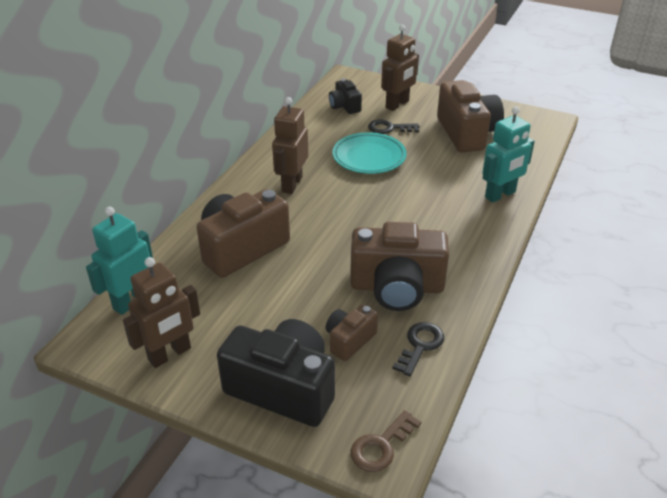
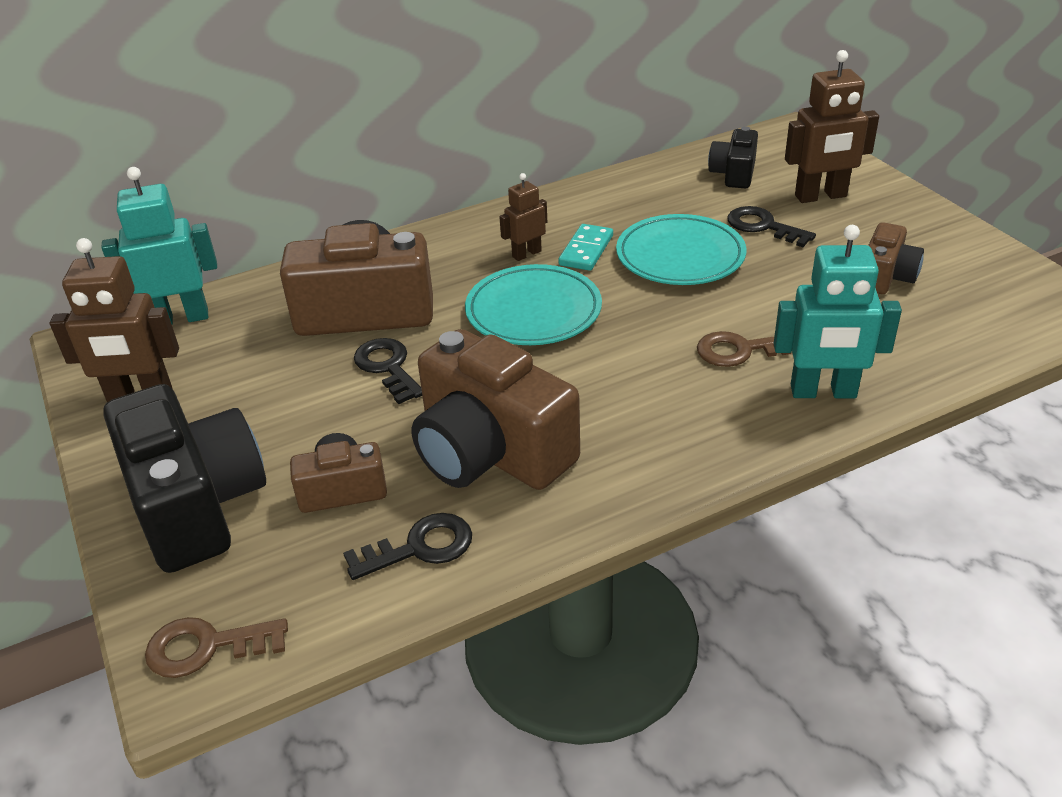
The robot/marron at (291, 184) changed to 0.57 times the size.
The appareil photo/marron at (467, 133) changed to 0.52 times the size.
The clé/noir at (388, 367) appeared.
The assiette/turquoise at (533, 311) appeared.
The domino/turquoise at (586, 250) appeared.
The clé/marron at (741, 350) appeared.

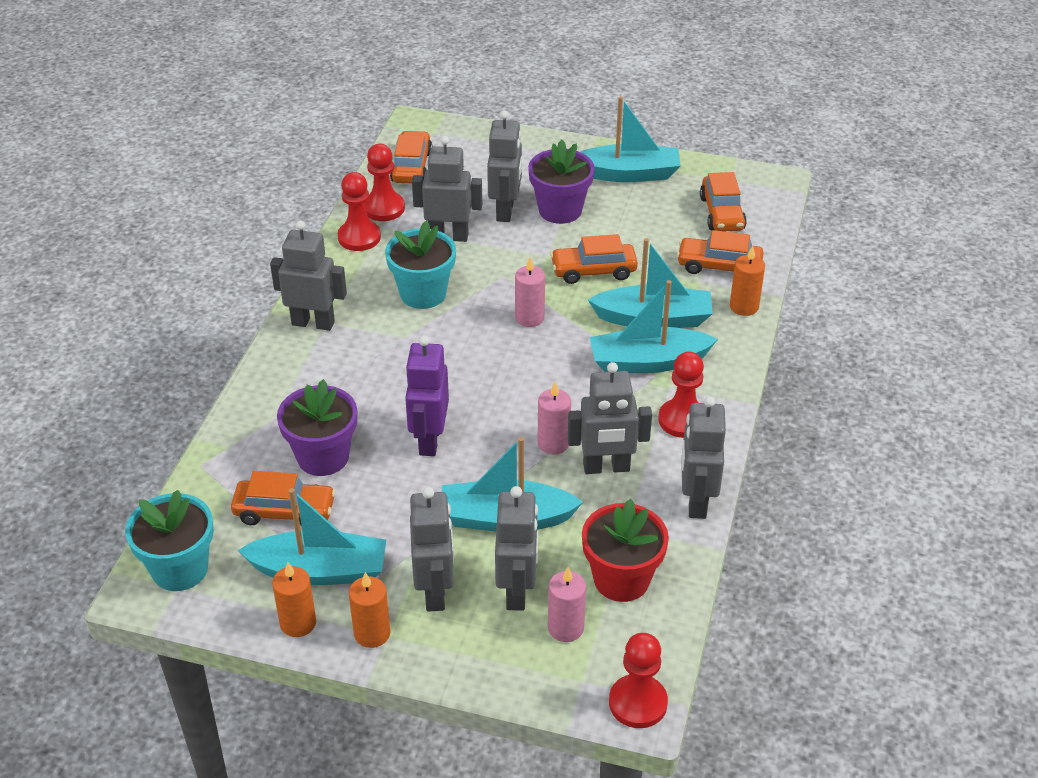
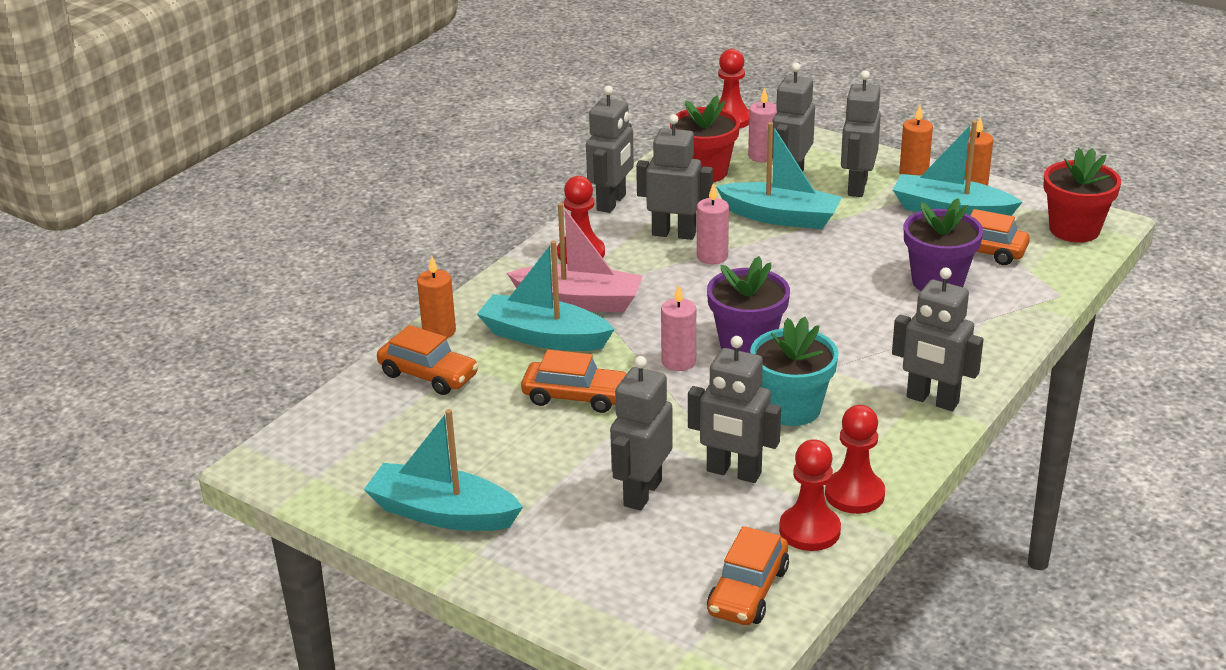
The pot de fleurs/turquoise at (180, 569) became the pot de fleurs/rouge at (1074, 230).
The robot/violet at (429, 440) disappeared.
The pot de fleurs/violet moved from (560, 210) to (747, 344).
The bateau/turquoise at (648, 362) became the bateau/rose at (579, 301).
The voiture/orange at (722, 213) disappeared.

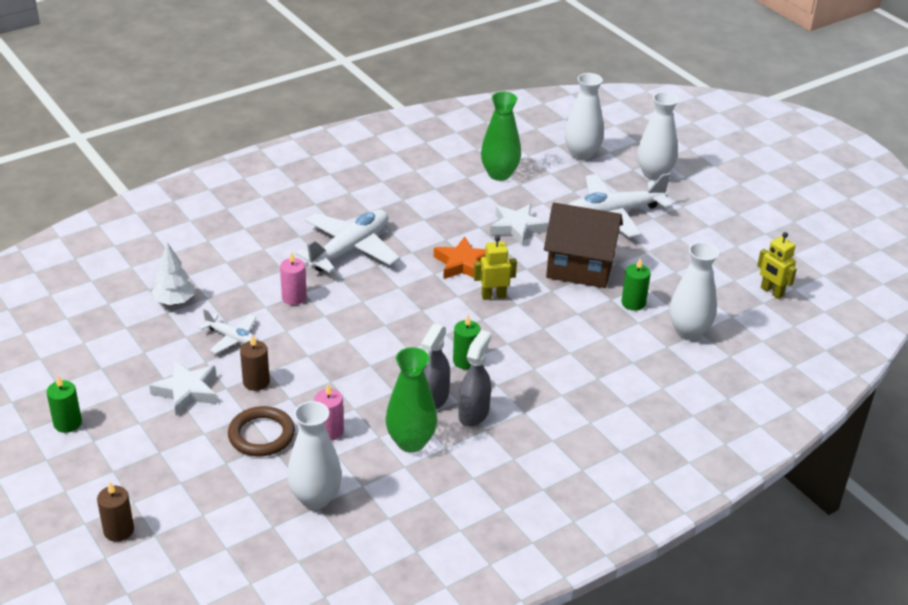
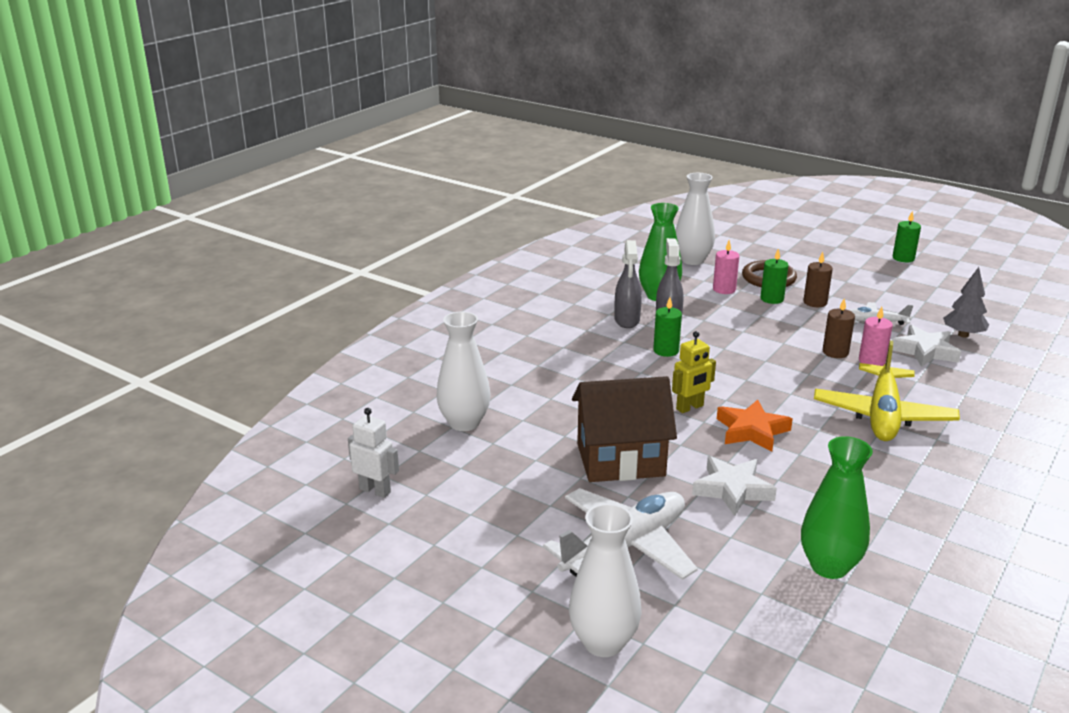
The bougie/marron moved from (118, 530) to (835, 352).
The étoile/blanc moved from (187, 391) to (924, 351).
The arbre/blanc at (174, 301) became the arbre/gris at (963, 335).
The avion/blanc at (350, 249) became the avion/jaune at (883, 415).
The vase/blanc at (582, 154) disappeared.
The bougie/vert moved from (633, 303) to (772, 299).
The robot/jaune at (771, 292) became the robot/blanc at (375, 490).

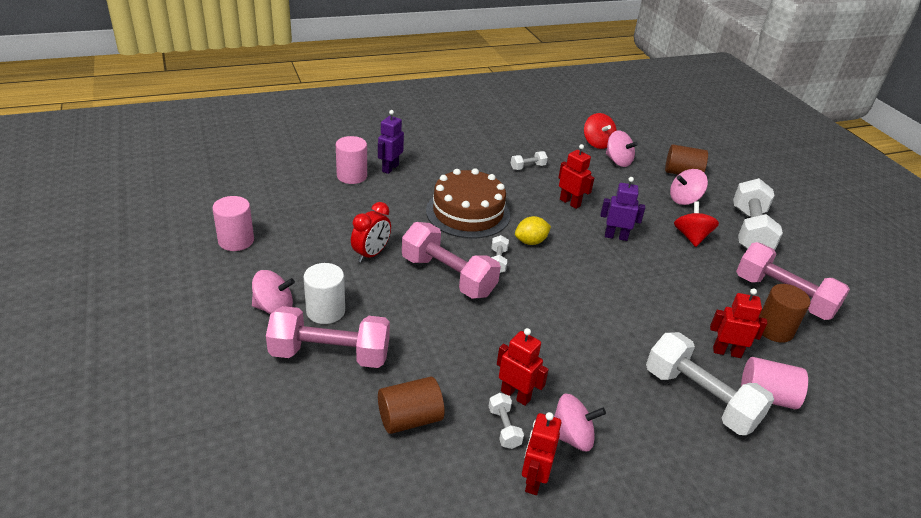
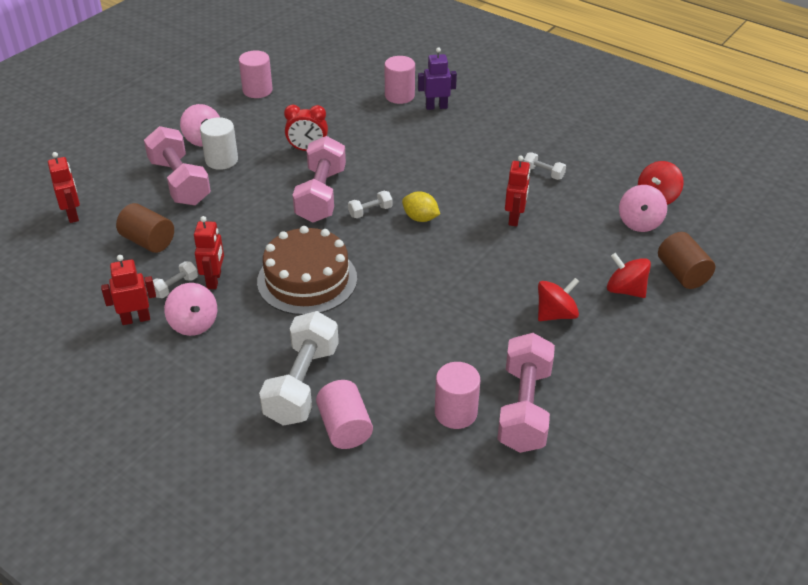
The gâteau/marron moved from (468, 213) to (307, 280).
The robot/violet at (616, 236) disappeared.
The toupie/rose at (684, 200) became the toupie/rouge at (625, 290).
The robot/rouge moved from (726, 352) to (73, 215).
The haltère/blanc at (750, 231) disappeared.
The cylindre/marron at (774, 330) became the cylindre/rose at (455, 412).

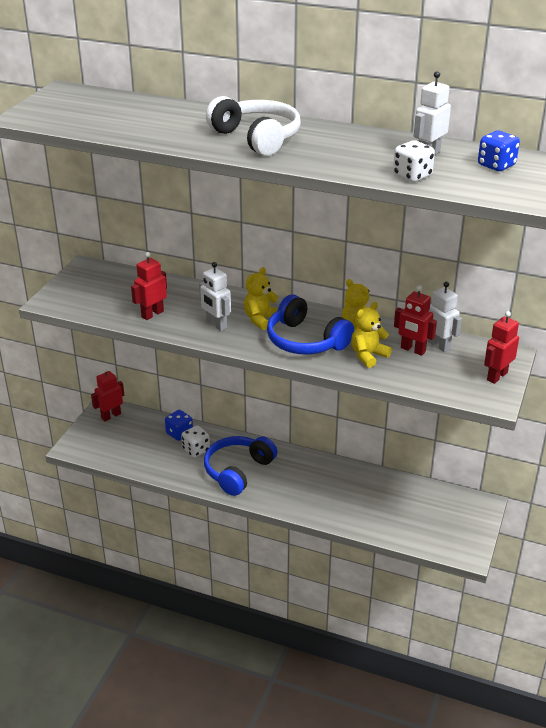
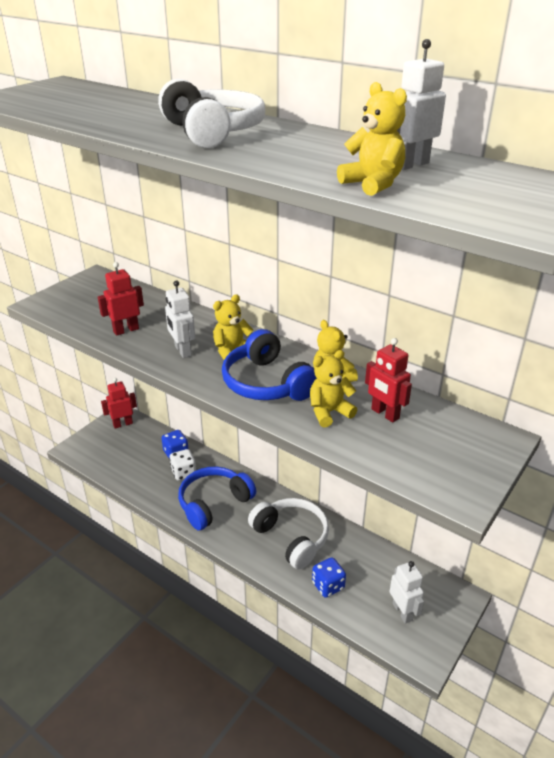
The dé/blanc at (412, 176) was replaced by the ours en peluche/jaune at (373, 184).
The robot/blanc moved from (439, 345) to (402, 612).
The dé/bleu moved from (496, 165) to (328, 586).
The robot/rouge at (496, 376) disappeared.
The casque audio/blanc at (291, 537) appeared.

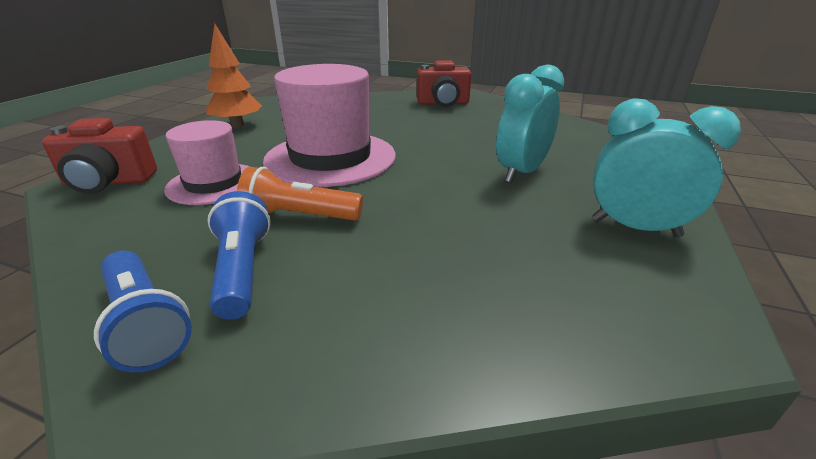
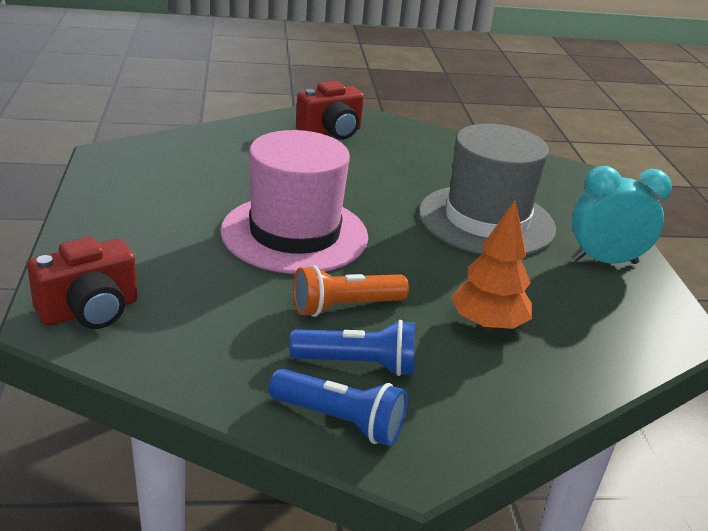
The chapeau/rose at (214, 183) disappeared.
The arbre/orange moved from (237, 125) to (487, 325).
The lampe de poche/bleu at (242, 270) turned 135 degrees clockwise.
The réveil/turquoise at (521, 172) was replaced by the chapeau/gris at (486, 220).

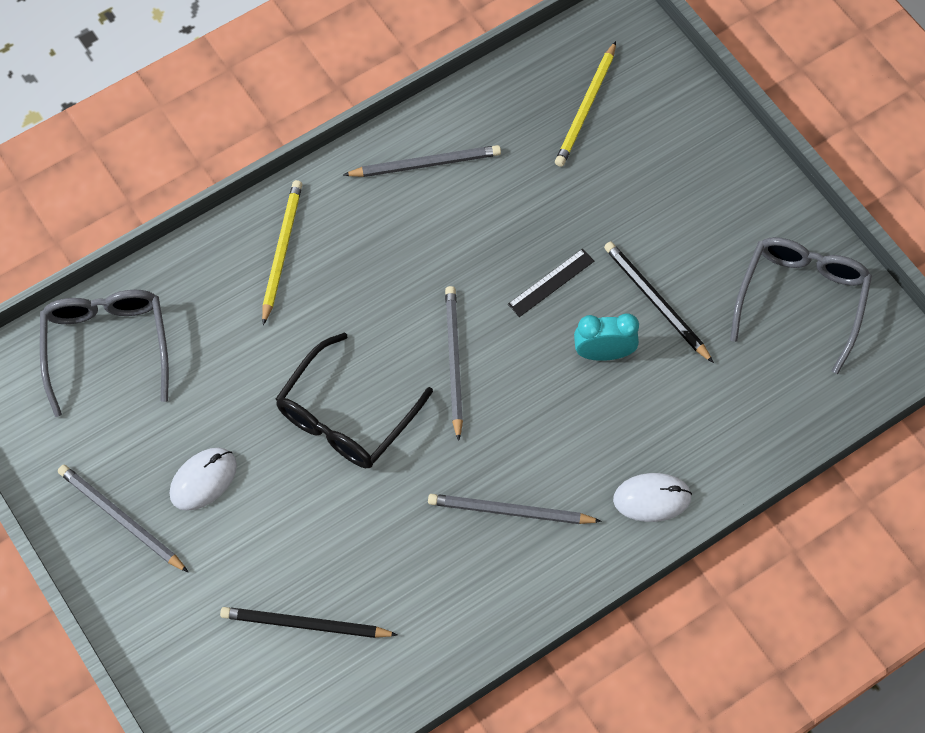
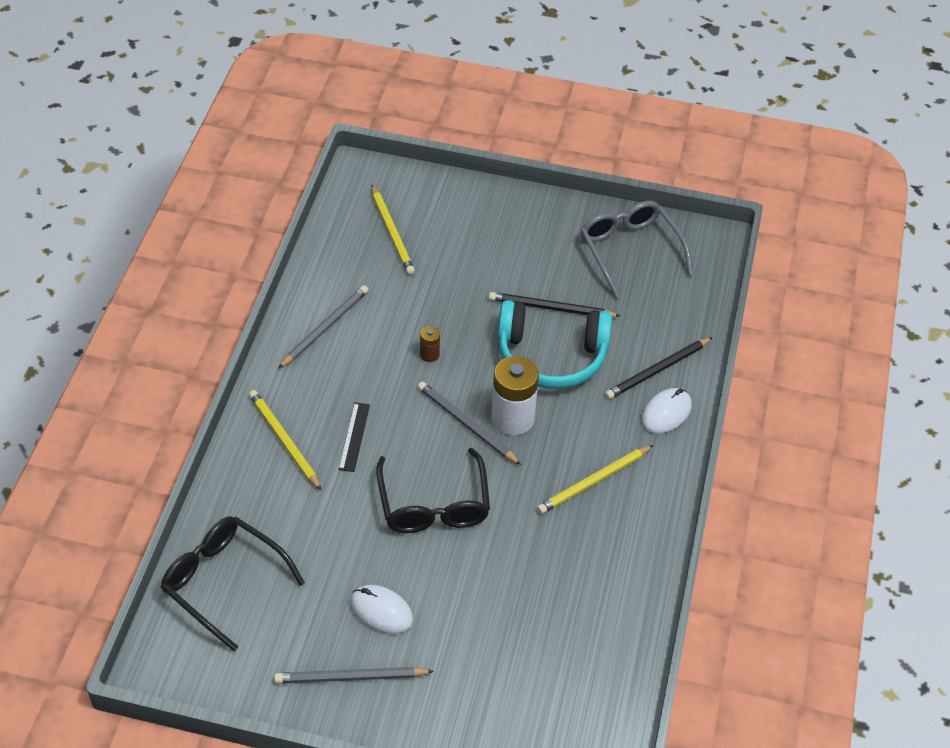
The lunettes/gris at (107, 346) became the lunettes/noir at (223, 582).
The souris/blanc at (203, 480) turned 60 degrees counterclockwise.
The crayon/noir moved from (305, 624) to (657, 370).
The crayon/gris at (510, 511) became the crayon/jaune at (594, 481).
The règle/noir moved from (551, 282) to (354, 437).
The réveil/turquoise at (603, 353) was replaced by the casque audio/turquoise at (551, 356).
The pile/marron at (429, 354) appeared.
The pile/blanc at (512, 418) appeared.

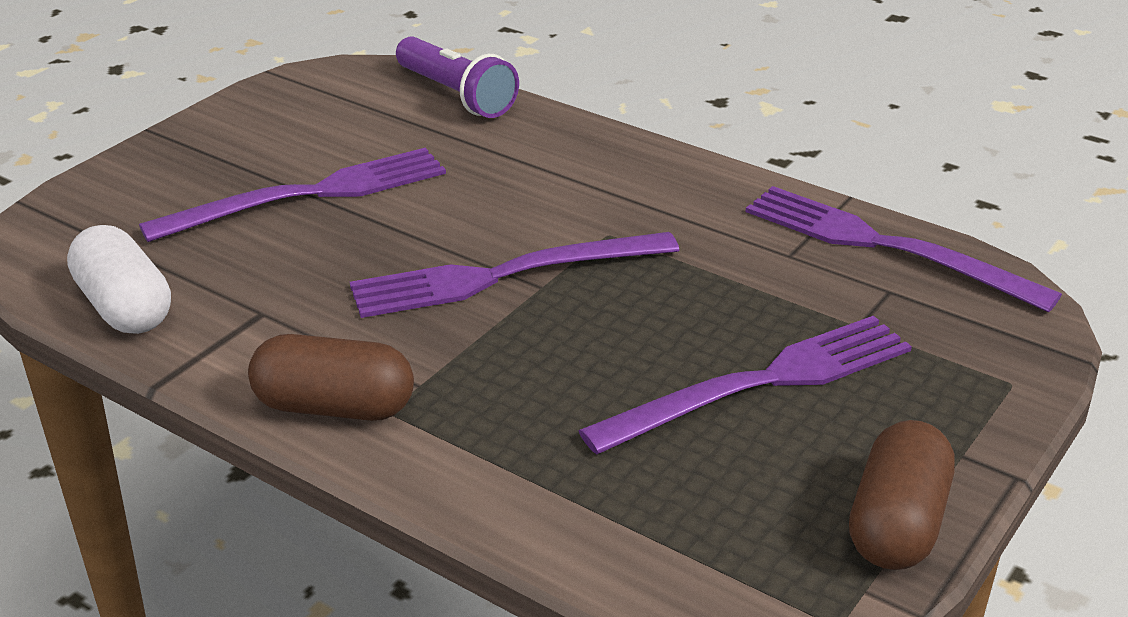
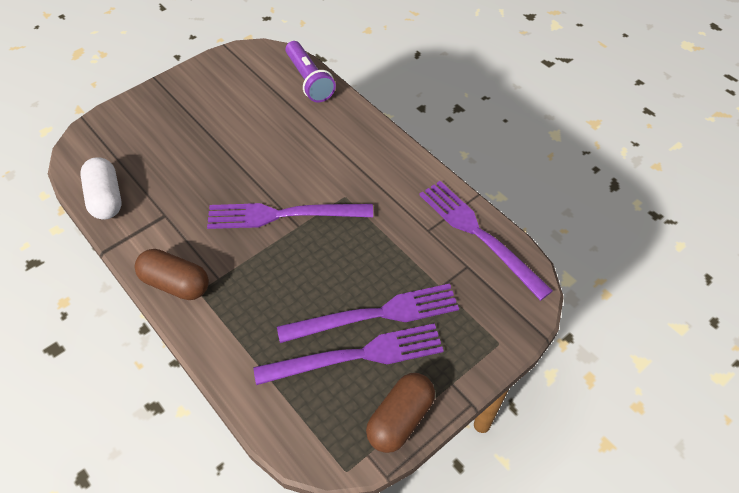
The fourchette/violet moved from (308, 195) to (356, 356).

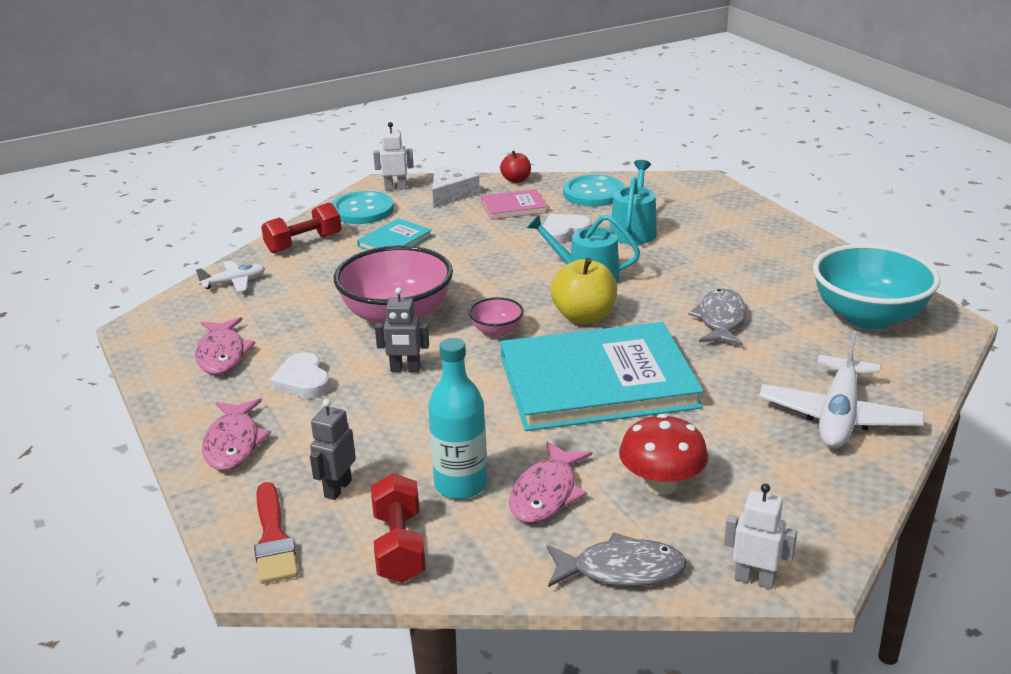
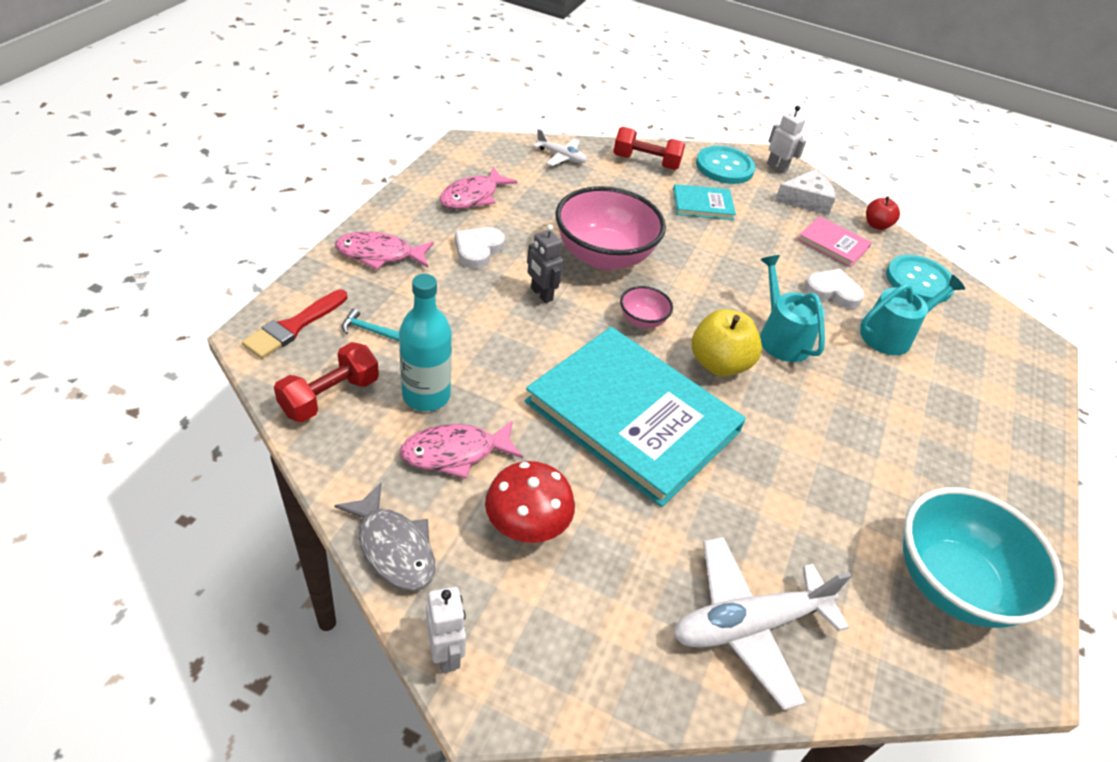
The poisson/rose at (233, 444) turned 45 degrees clockwise.
The robot/gris at (337, 488) was replaced by the marteau/turquoise at (370, 330).
The poisson/gris at (720, 320) disappeared.

